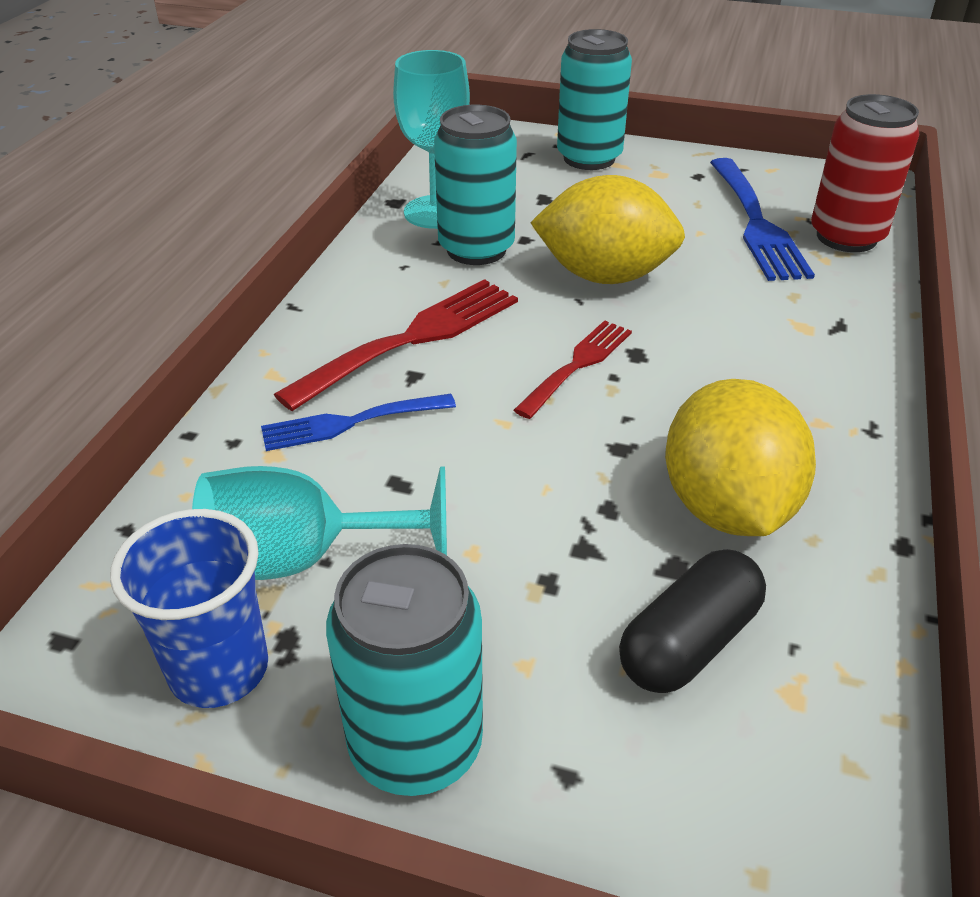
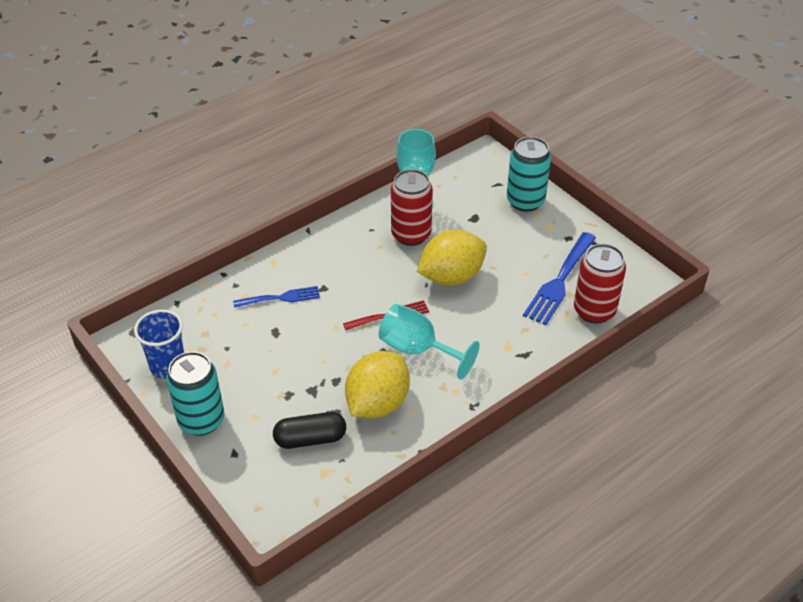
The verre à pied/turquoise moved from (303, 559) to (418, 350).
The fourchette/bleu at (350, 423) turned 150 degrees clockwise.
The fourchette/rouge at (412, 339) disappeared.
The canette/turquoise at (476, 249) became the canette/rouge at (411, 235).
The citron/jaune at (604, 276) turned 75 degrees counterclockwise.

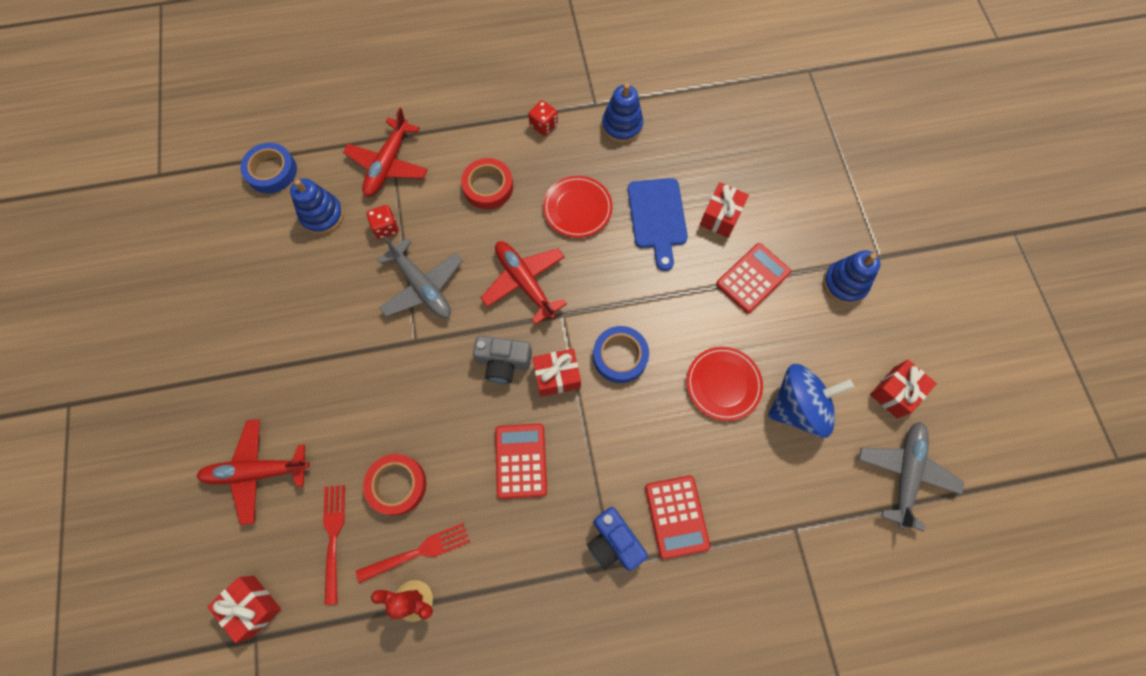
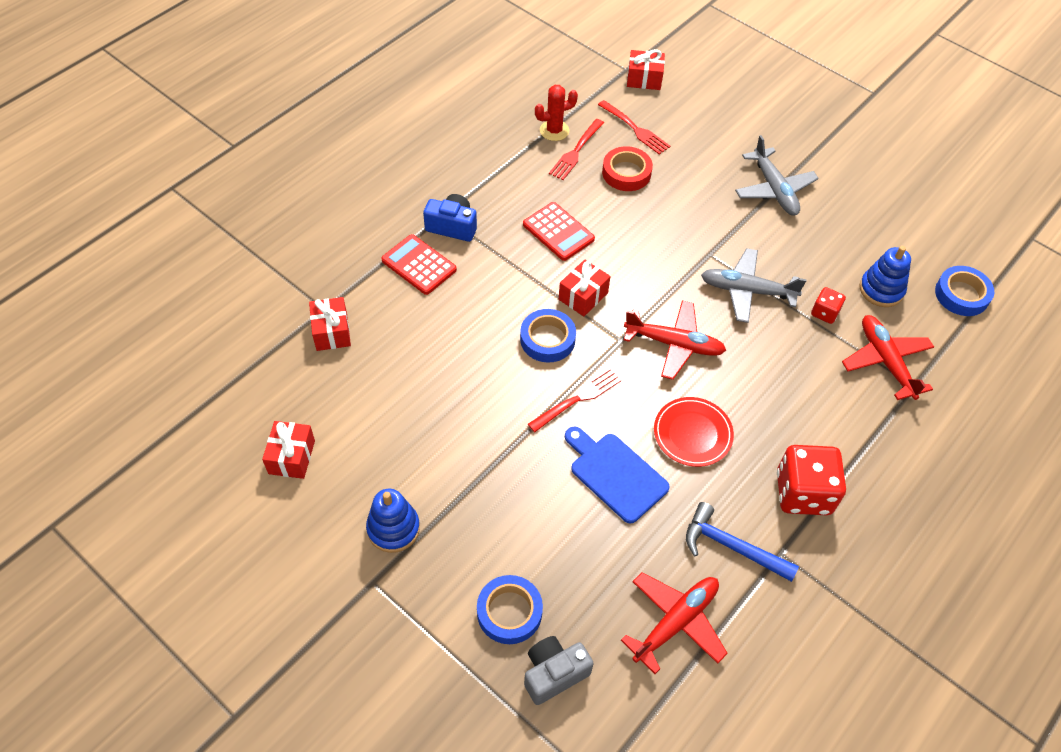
The avion/rouge moved from (257, 471) to (676, 622).
The ruban adhésif/rouge at (488, 187) disappeared.
The appareil photo/gris moved from (503, 363) to (554, 673).
The dé/rouge at (543, 125) changed to 1.97 times the size.
The jouet à empiler/bleu at (622, 126) was replaced by the marteau/bleu at (732, 547).
The assiette/rouge at (723, 384) disappeared.
The cadeau/rouge moved from (721, 216) to (332, 332).
The calculatrice/rouge at (753, 278) disappeared.
The toupie/bleu at (798, 407) disappeared.
The avion/gris moved from (905, 473) to (774, 190).
The ruban adhésif/bleu at (509, 612) appeared.
The fourchette/rouge at (577, 399) appeared.

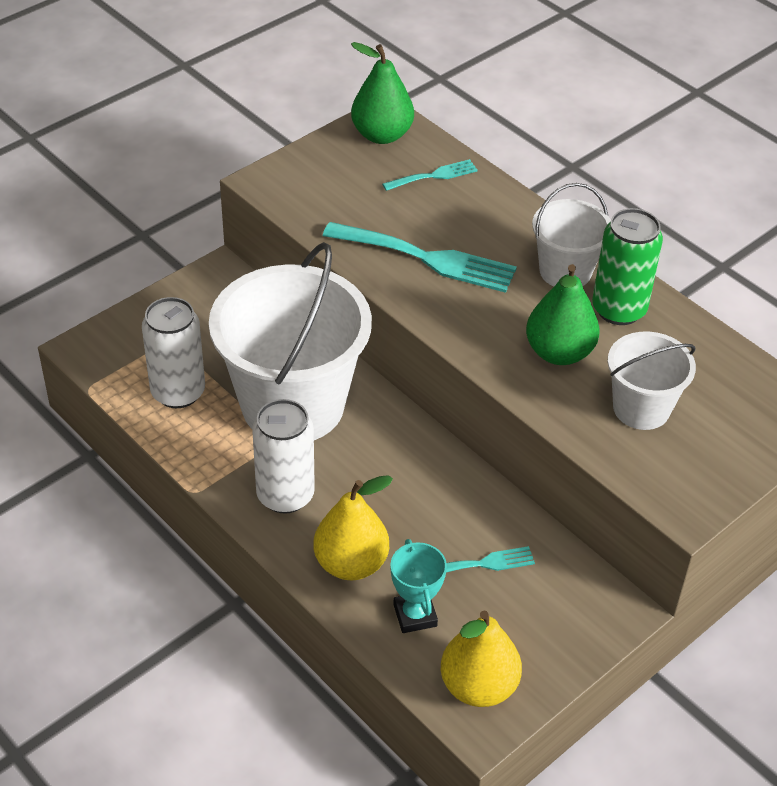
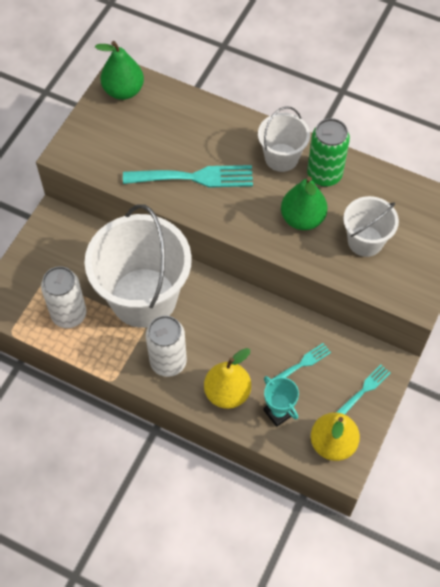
The fourchette/turquoise moved from (434, 176) to (364, 389).

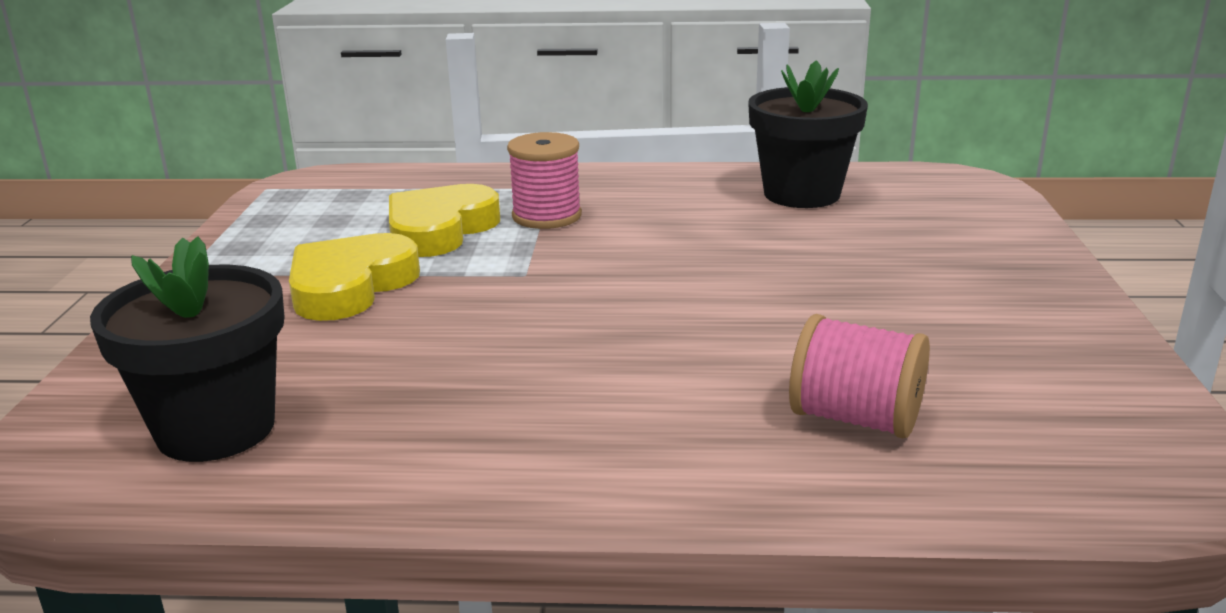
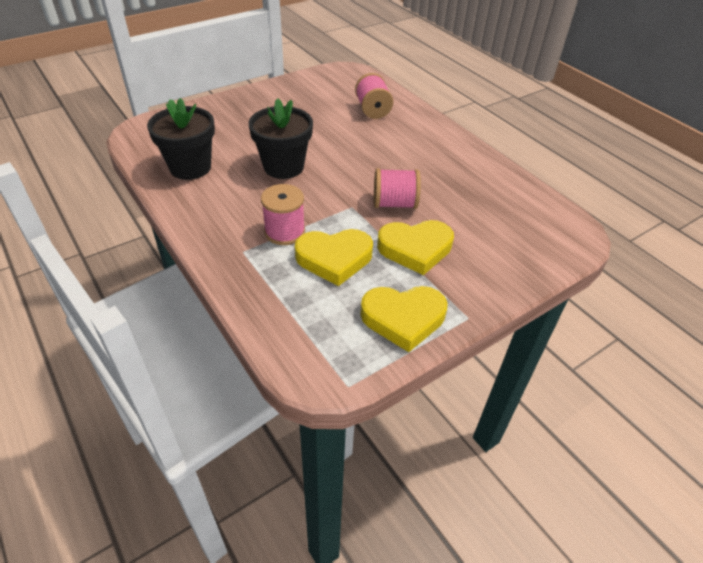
The pot de fleurs/noir moved from (216, 429) to (283, 167).
The cœur/jaune at (403, 318) appeared.
The bobine/rose at (394, 204) appeared.

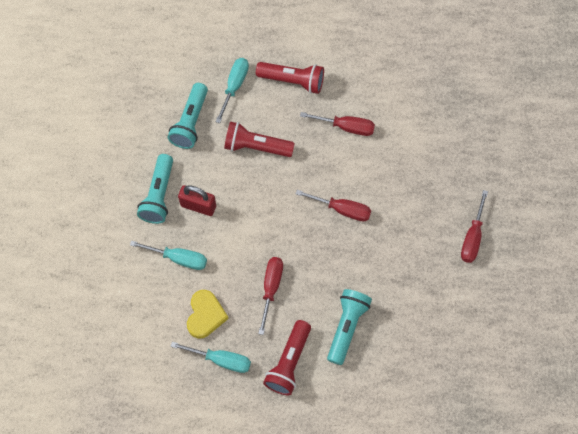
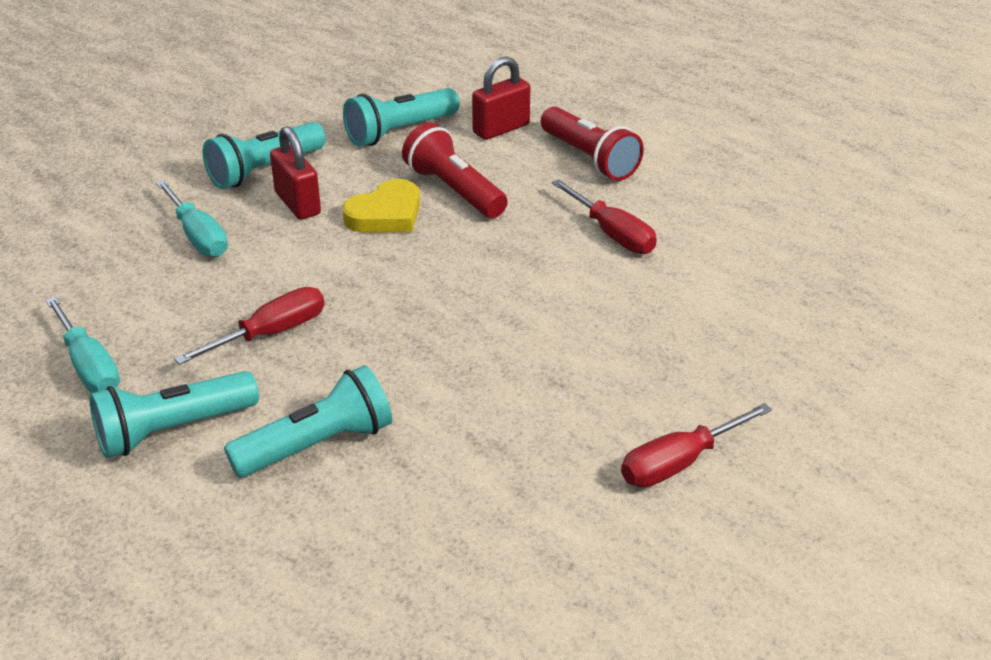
The cœur/jaune moved from (205, 315) to (386, 214).
The tournevis/turquoise at (234, 86) was replaced by the cadenas/rouge at (501, 129).
The lampe de poche/rouge at (289, 362) became the lampe de poche/turquoise at (173, 430).
The tournevis/rouge at (342, 209) disappeared.

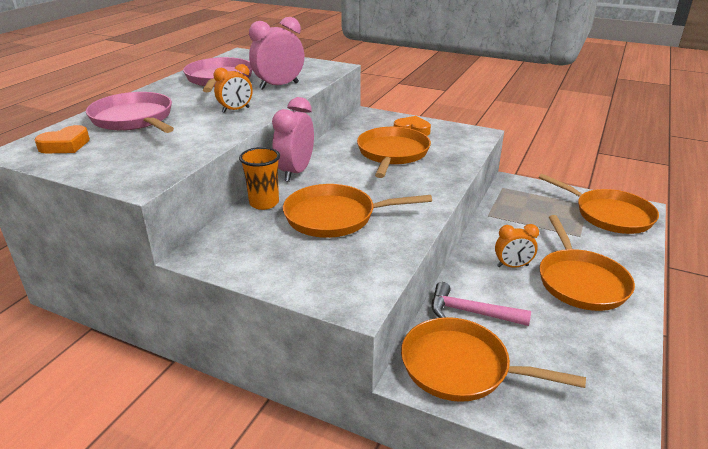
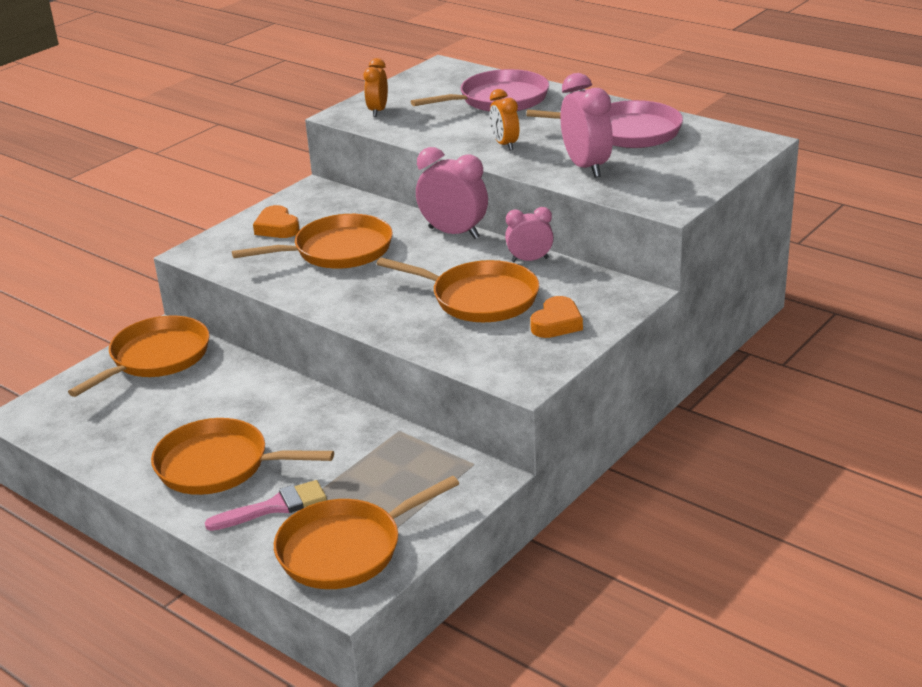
The cœur/orange moved from (65, 145) to (277, 228).
The gobelet/orange at (264, 203) disappeared.
The poêle/orange at (334, 217) turned 60 degrees clockwise.
The marteau/rose at (471, 312) disappeared.
The réveil/orange moved from (512, 266) to (378, 111).
The pinceau/rose at (274, 507) appeared.
The réveil/rose at (529, 260) appeared.

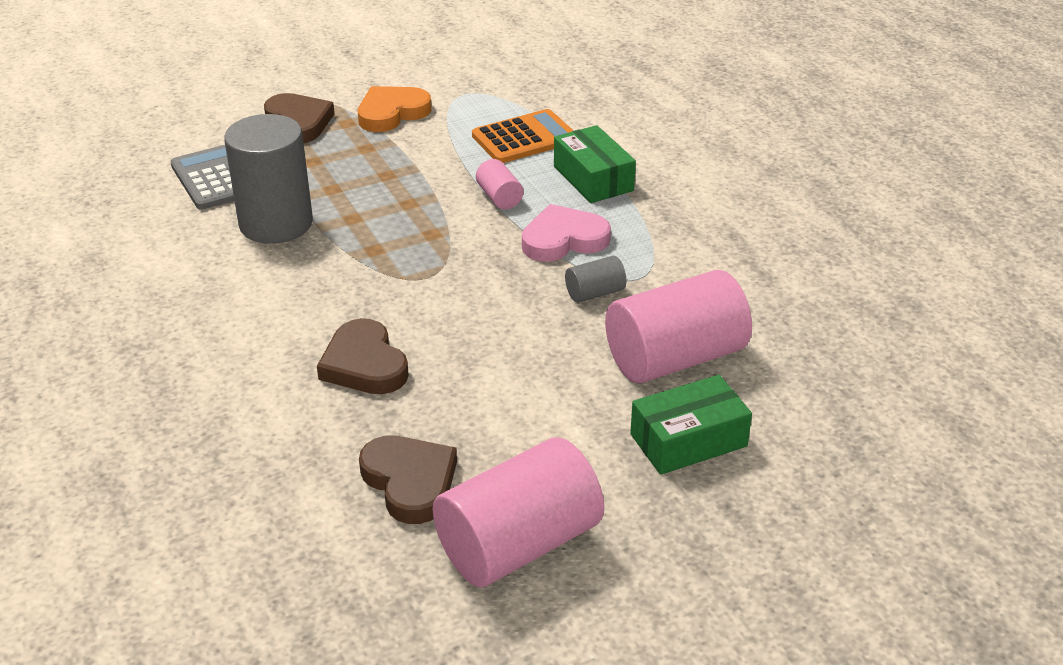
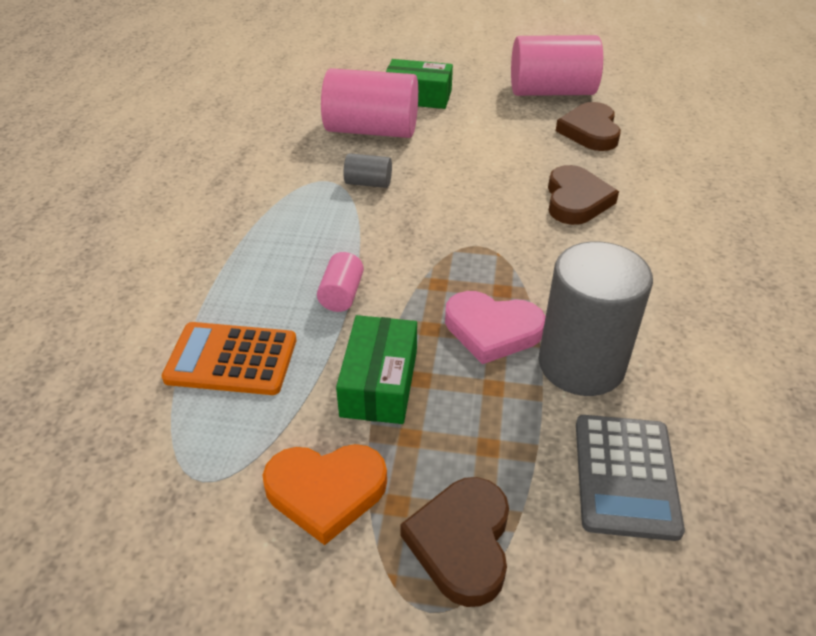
The cœur/rose moved from (563, 240) to (492, 330).
The boîte/vert moved from (593, 178) to (379, 383).

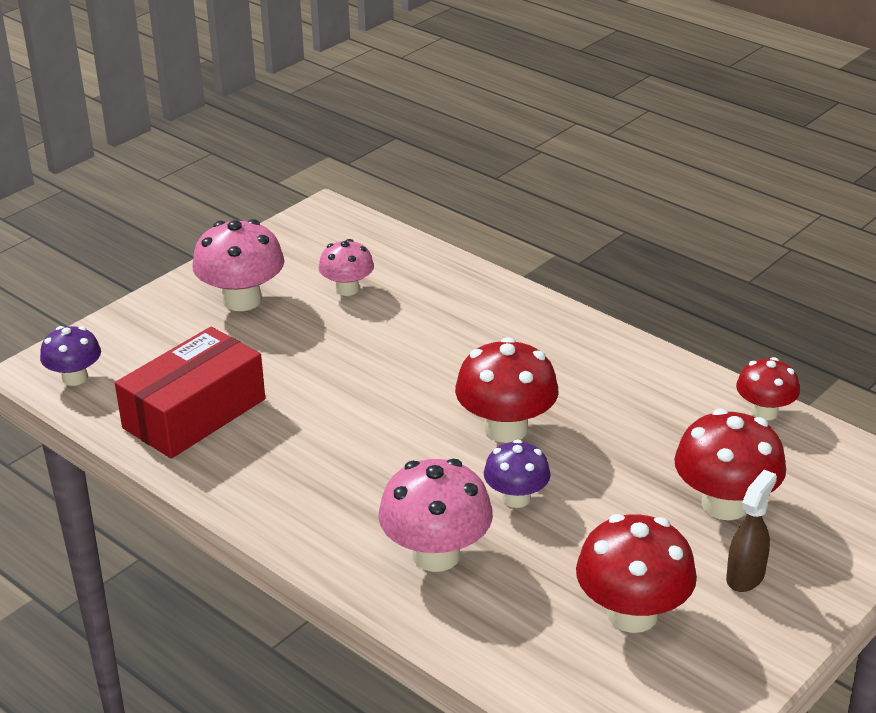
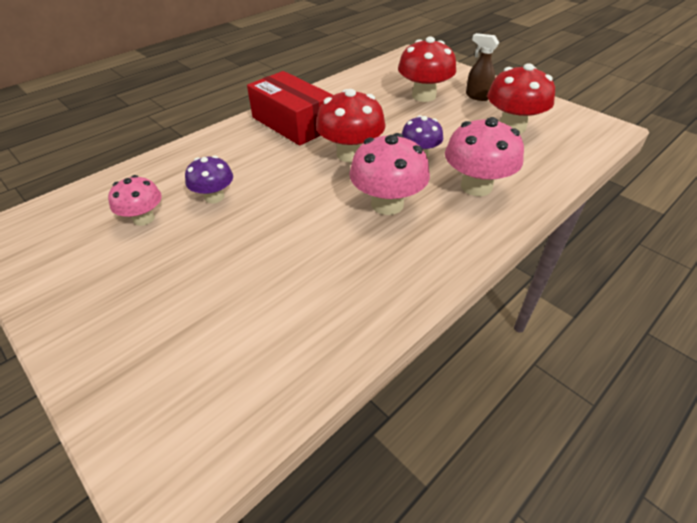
The champignon/violet moved from (75, 378) to (214, 197).
The boîte/rouge moved from (194, 413) to (293, 123).
The champignon/rose moved from (242, 300) to (387, 204).
The champignon/rouge at (764, 412) disappeared.

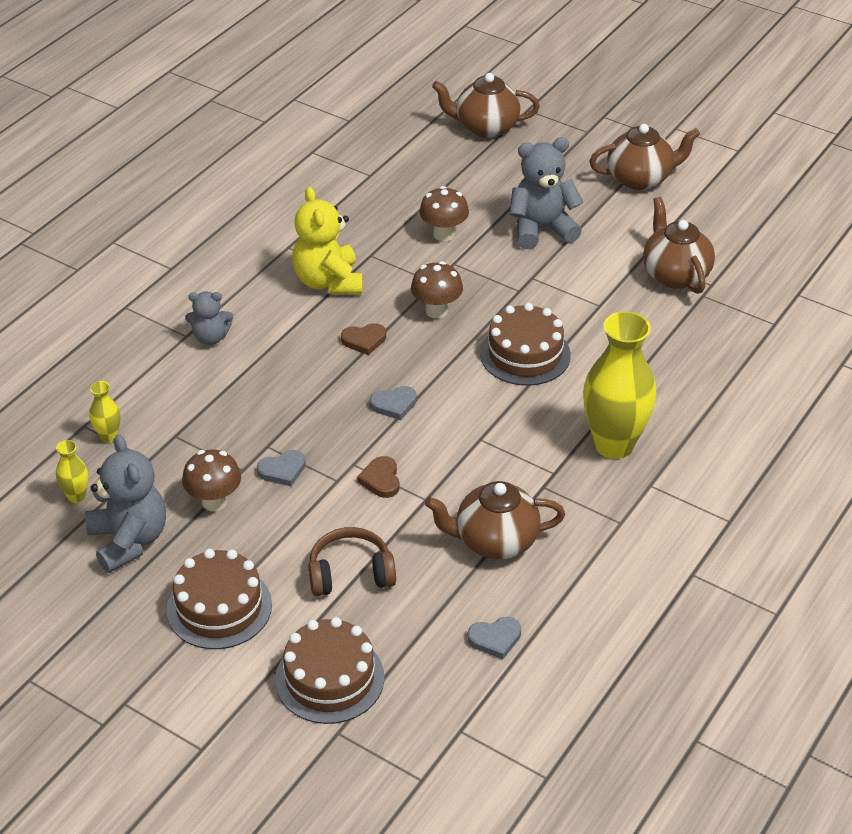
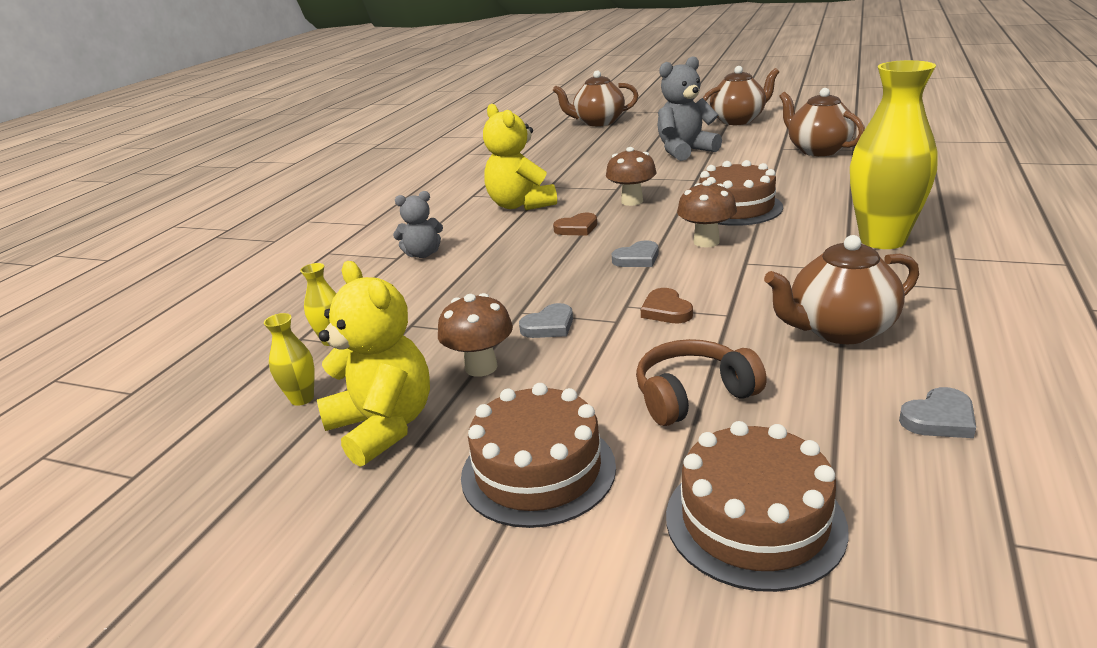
The ours en peluche/gris at (129, 540) became the ours en peluche/jaune at (383, 426).
The champignon/marron moved from (443, 234) to (706, 242).

